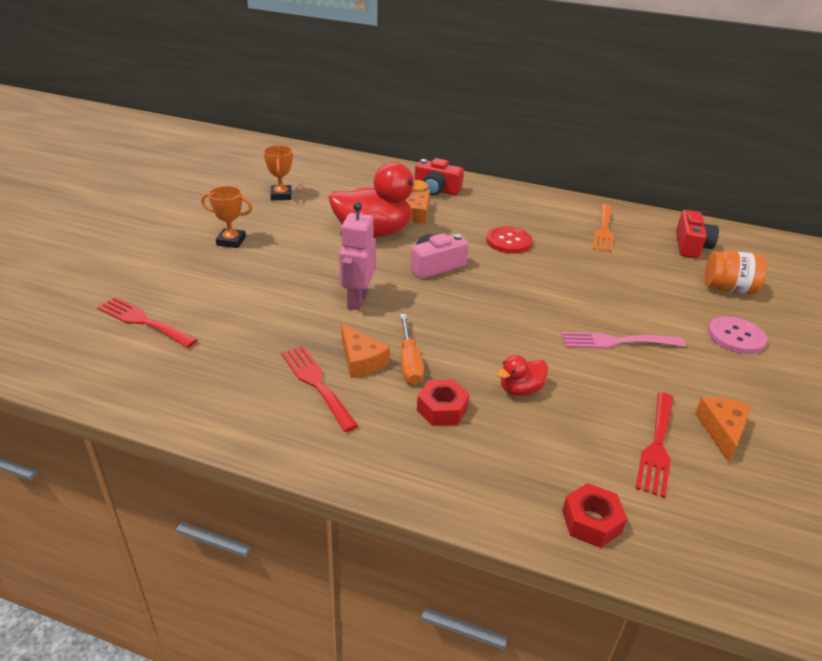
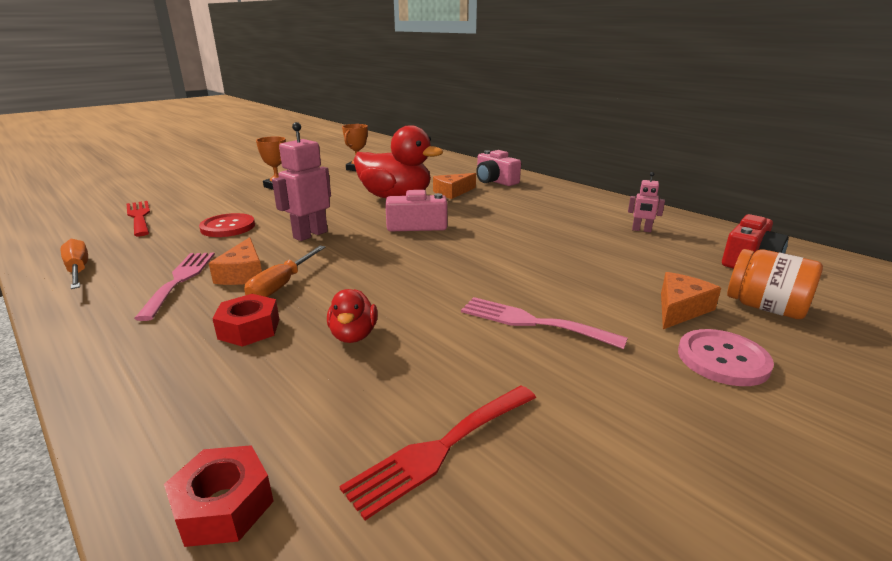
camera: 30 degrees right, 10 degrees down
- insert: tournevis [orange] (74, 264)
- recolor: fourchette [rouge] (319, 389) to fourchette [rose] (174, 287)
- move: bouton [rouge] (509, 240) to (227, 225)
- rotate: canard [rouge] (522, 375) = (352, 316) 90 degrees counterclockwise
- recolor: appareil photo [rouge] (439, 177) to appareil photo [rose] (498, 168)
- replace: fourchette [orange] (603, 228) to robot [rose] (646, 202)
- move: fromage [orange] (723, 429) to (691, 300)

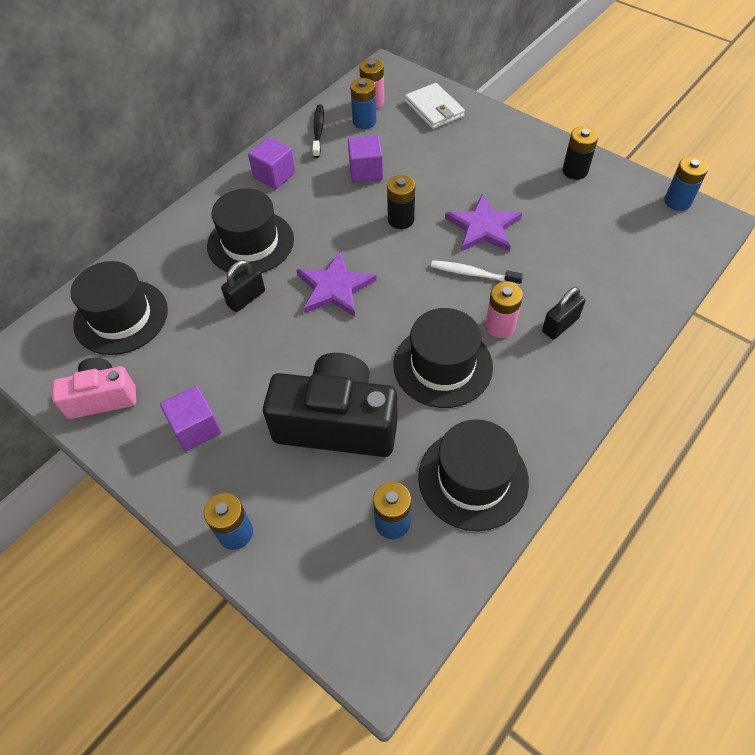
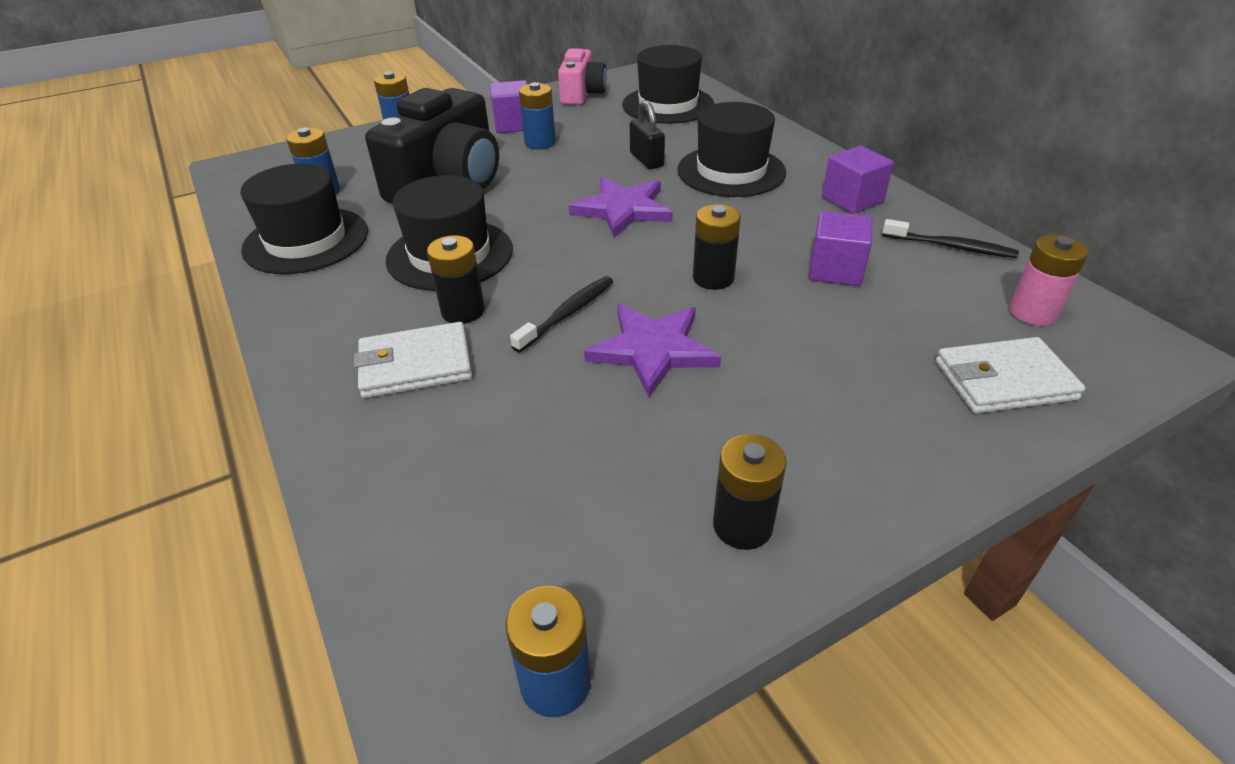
camera: 110 degrees right, 15 degrees down
- replace: cadenas [noir] (563, 313) to portefeuille [blanc] (413, 360)
- recolor: pile [rose] (504, 310) to pile [noir] (456, 279)
- recolor: brosse à dents [blanc] (477, 273) to brosse à dents [noir] (561, 314)
- move: pile [bleu] (363, 103) to (537, 115)

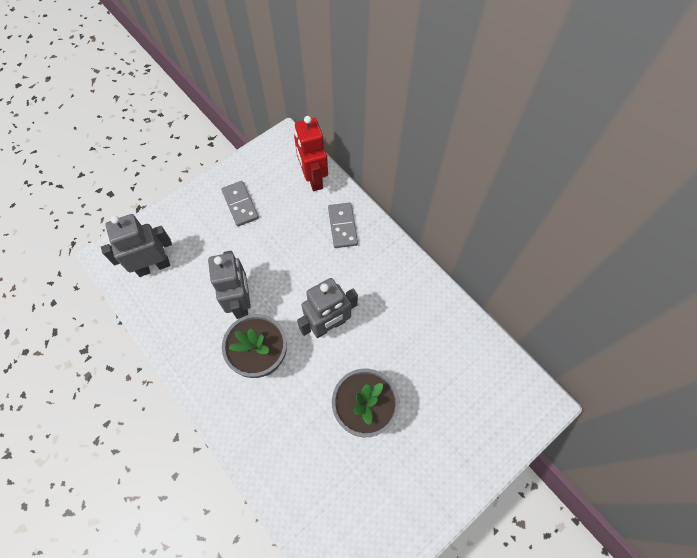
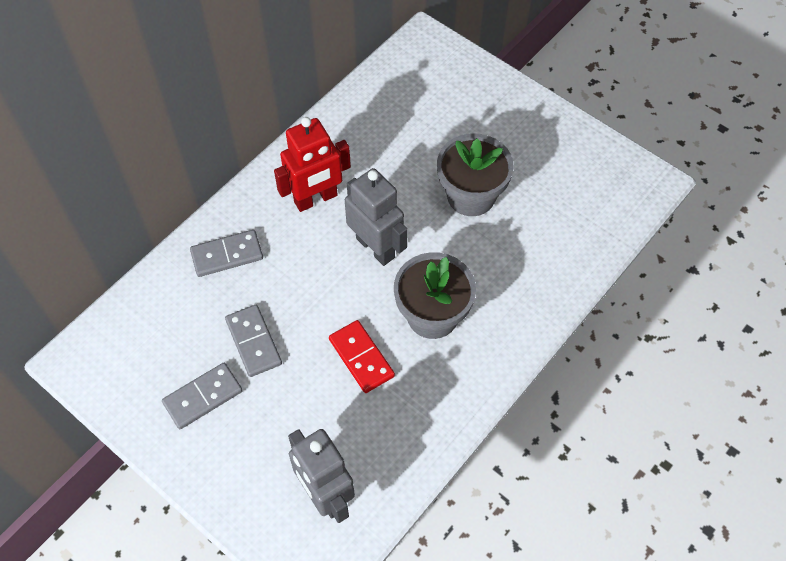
camera: 100 degrees left, 5 degrees down
- insert: domino [gris] (253, 341)
- move: robot [rouge] (311, 153) to (312, 164)
- replace: robot [gris] (229, 285) to domino [rouge] (362, 356)

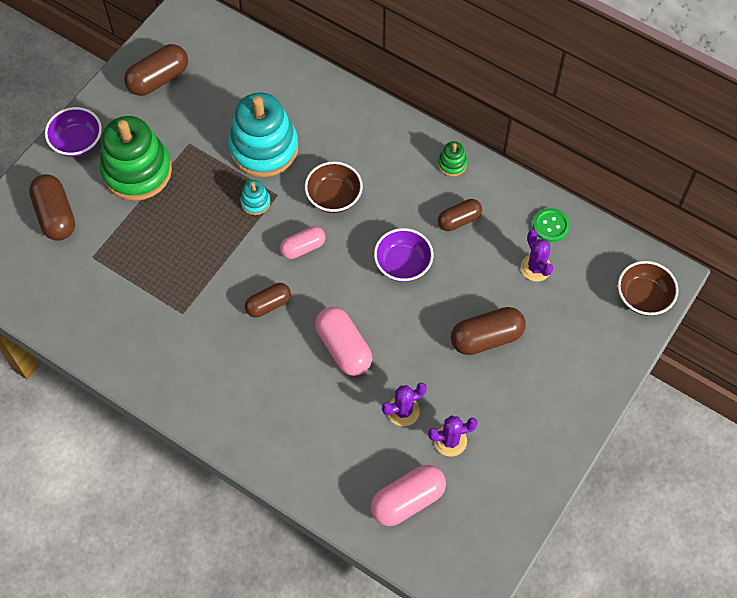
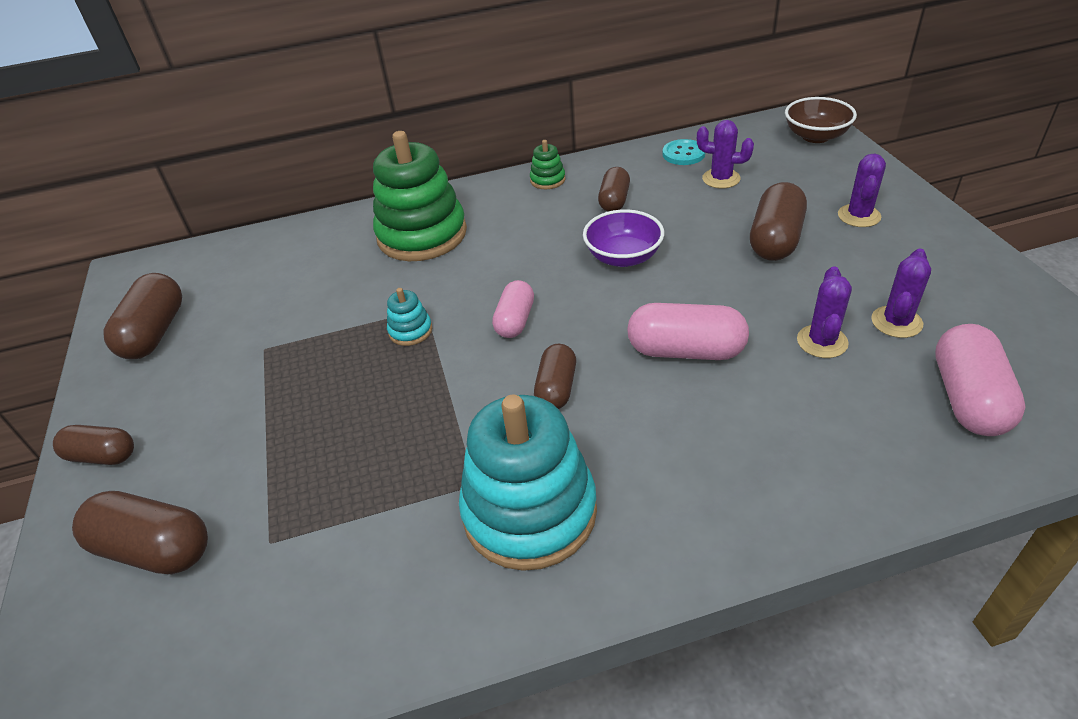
camera: 45 degrees left, 20 degrees down
- replace: bol [violet] (73, 132) to gélule [marron] (93, 445)
- move: jouet à empiler [vert] (136, 158) to (420, 196)
- move: jouet à empiler [turquoise] (263, 135) to (528, 482)
- recolor: bouton [vert] (551, 225) to bouton [turquoise] (683, 152)
- insert: cactus [violet] (862, 190)
- delete: bol [marron] (334, 187)

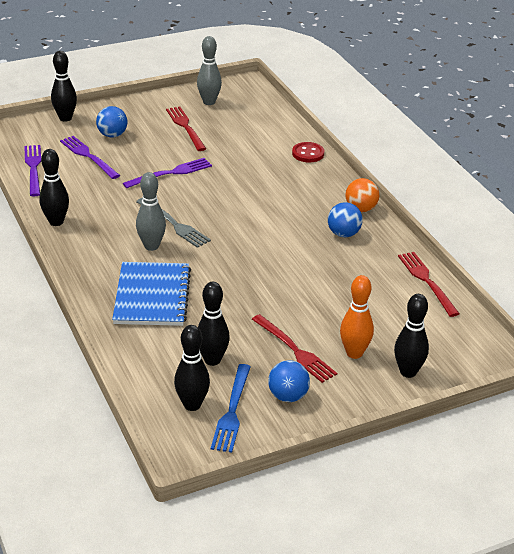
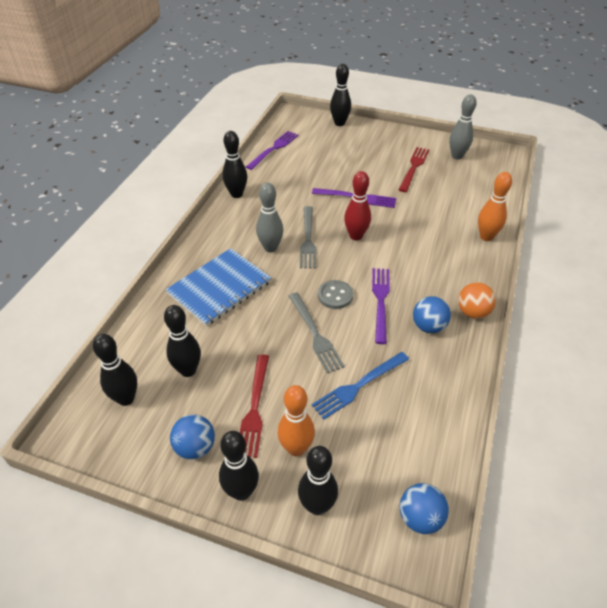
camera: 45 degrees right, 10 degrees up
- insert: quille [noir] (239, 466)
- insert: fourchette [gris] (317, 332)
- move: fourchette [bleu] (231, 408) to (360, 386)
- insert: bouton [gris] (335, 294)
- insert: quille [rouge] (357, 206)
- move: fourchette [violet] (90, 157) to (381, 306)
- move: balle [bleu] (112, 121) to (424, 508)
- replace: bouton [rouge] (308, 152) to quille [orange] (495, 206)
- delete: fourchette [rouge] (429, 284)

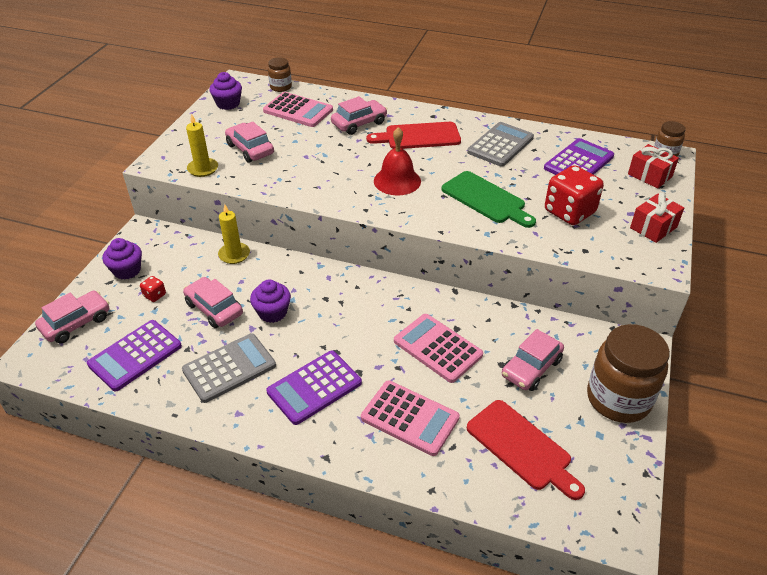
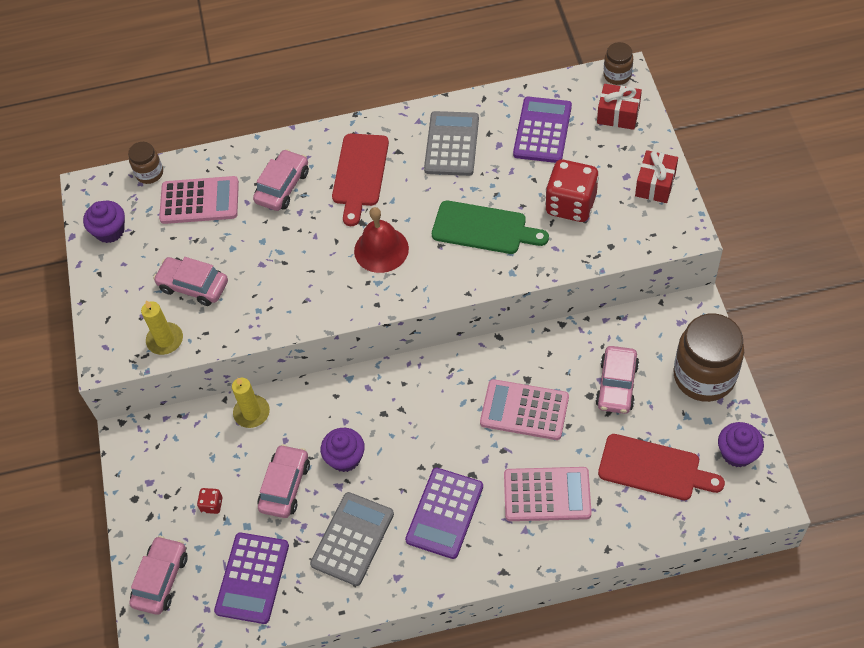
camera: 25 degrees left, 15 degrees up
- rotate: voiture [rose] (213, 302) = (283, 481) 90 degrees clockwise
- rotate: planche à découper [rouge] (413, 135) = (360, 180) 45 degrees counterclockwise
- move: muffin [violet] (122, 259) to (741, 445)

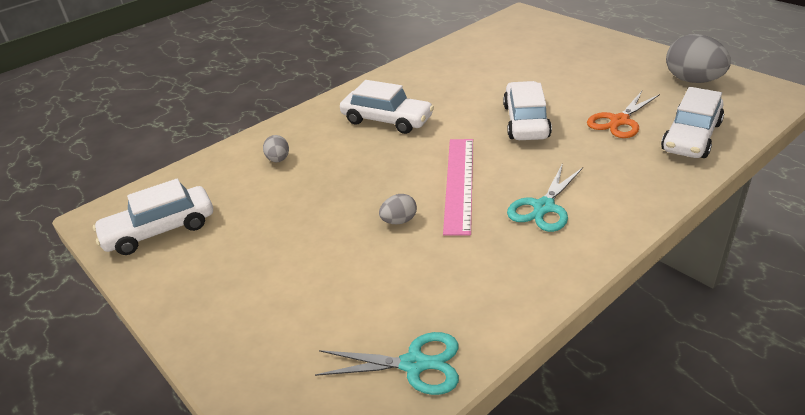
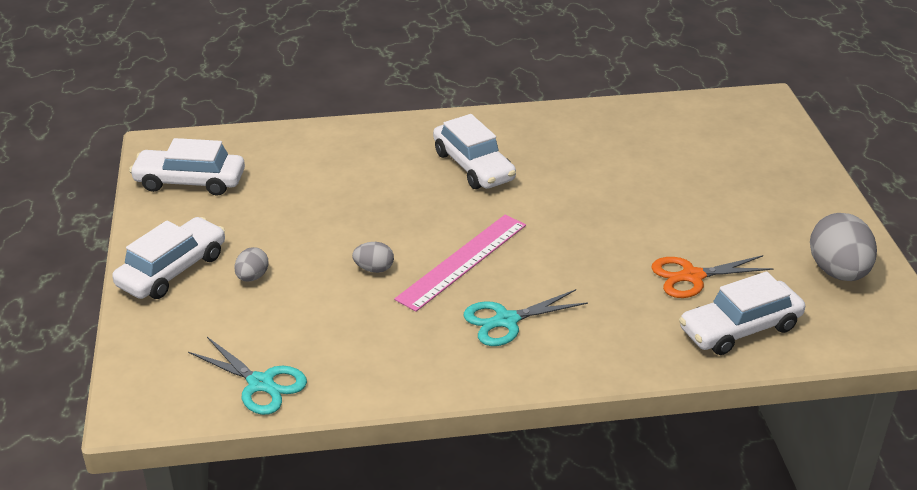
camera: 30 degrees right, 0 degrees up
- move: voiture [blanc] (527, 110) to (168, 258)
- move: œuf [gris] (276, 148) to (251, 264)

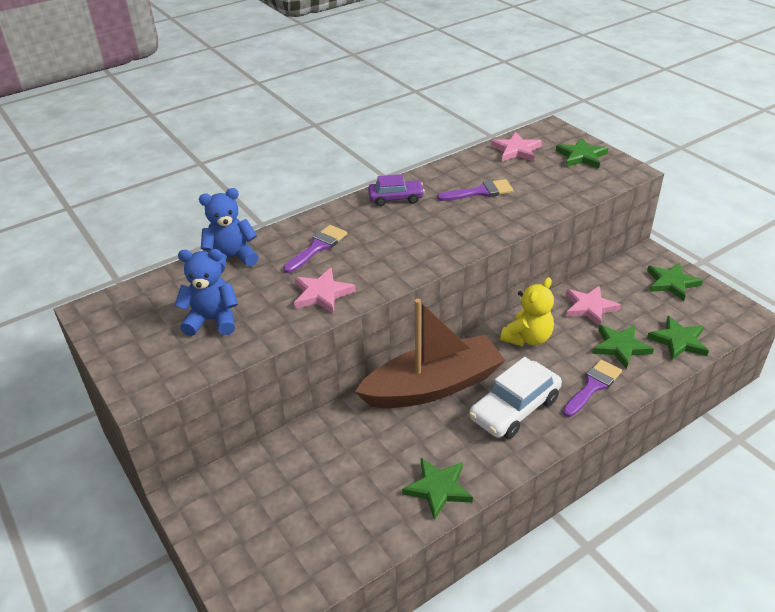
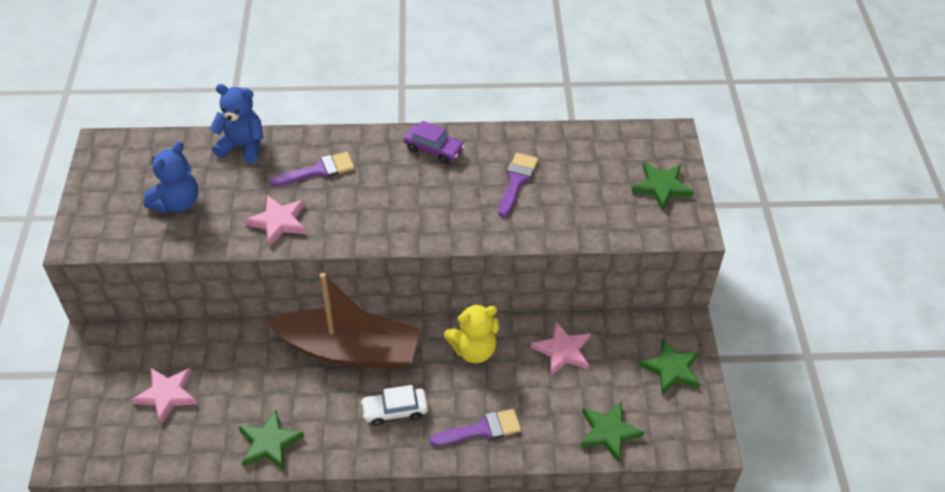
camera: 30 degrees right, 10 degrees up
- move: étoile [rose] (516, 146) to (164, 396)
- rotate: ours en peluche [bleu] (206, 292) = (171, 177) 90 degrees clockwise
- resize: voiture [blanc] (515, 398) = (394, 405) x0.63
- rotate: pinceau [violet] (475, 190) = (518, 185) 90 degrees counterclockwise
- delete: étoile [vert] (623, 347)

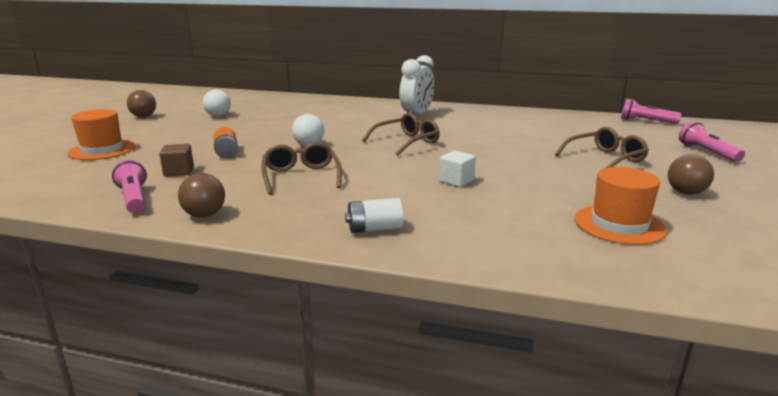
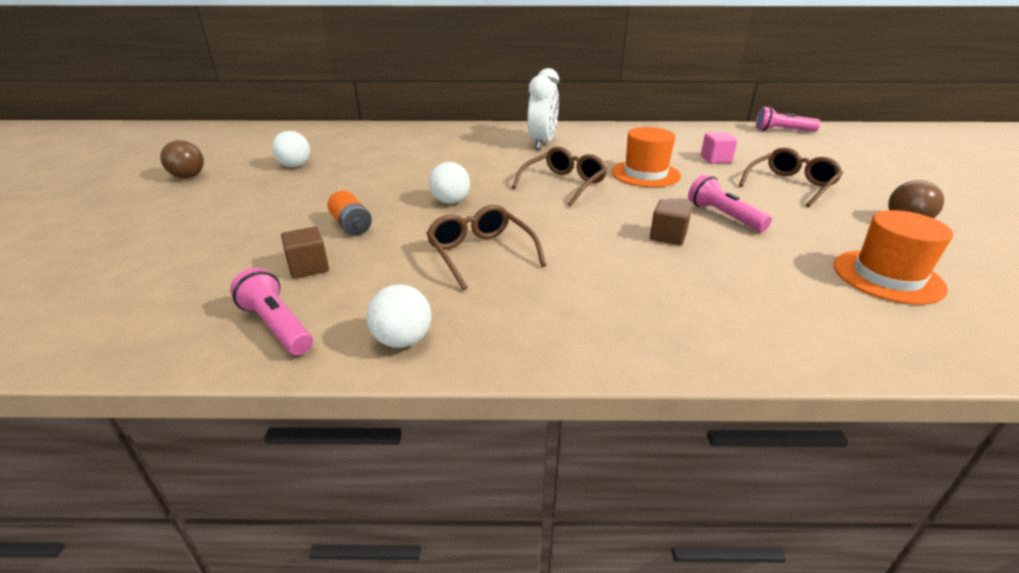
camera: 15 degrees left, 10 degrees up
- recolor: balle [marron] (201, 195) to balle [blanc] (399, 316)
- move: chapeau [orange] (101, 134) to (646, 157)
- recolor: cube [blanc] (457, 169) to cube [marron] (671, 222)
- move: lampe de poche [rose] (712, 141) to (730, 203)
- insert: cube [rose] (719, 147)
- delete: pile [blanc] (374, 215)

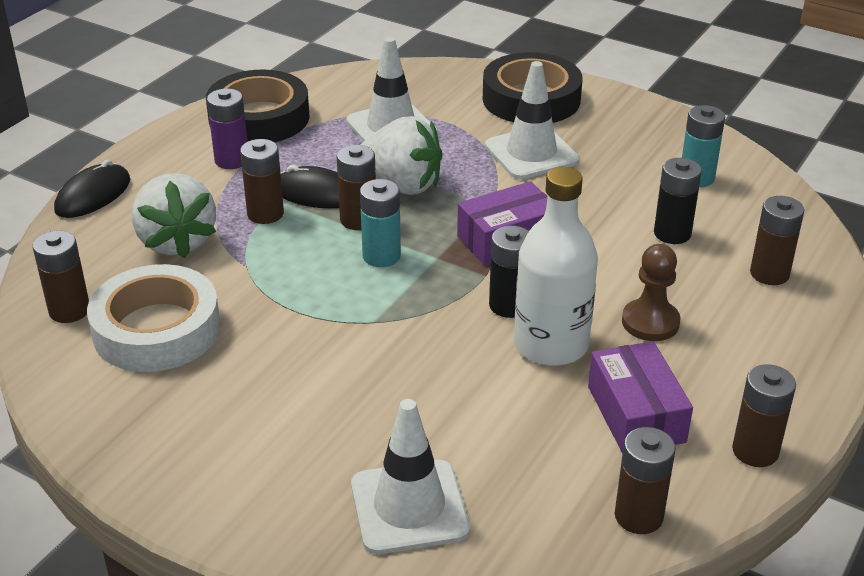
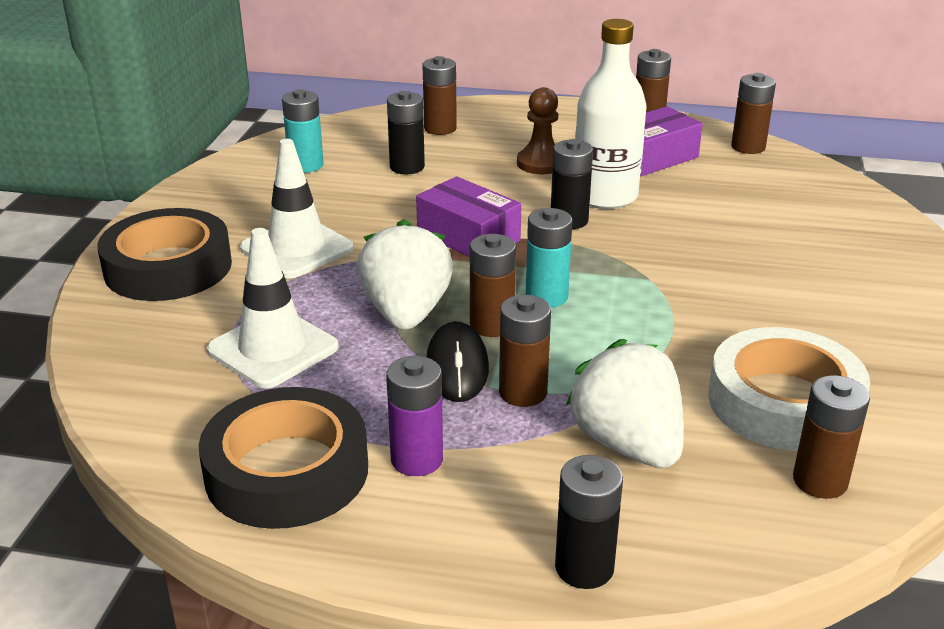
camera: 110 degrees left, 5 degrees down
- replace: souris [noir] (92, 188) to pile [noir] (589, 522)
- rotate: fraise [blanc] (173, 216) = (625, 403) 75 degrees counterclockwise
- delete: cône de chantier [blanc] (410, 476)

